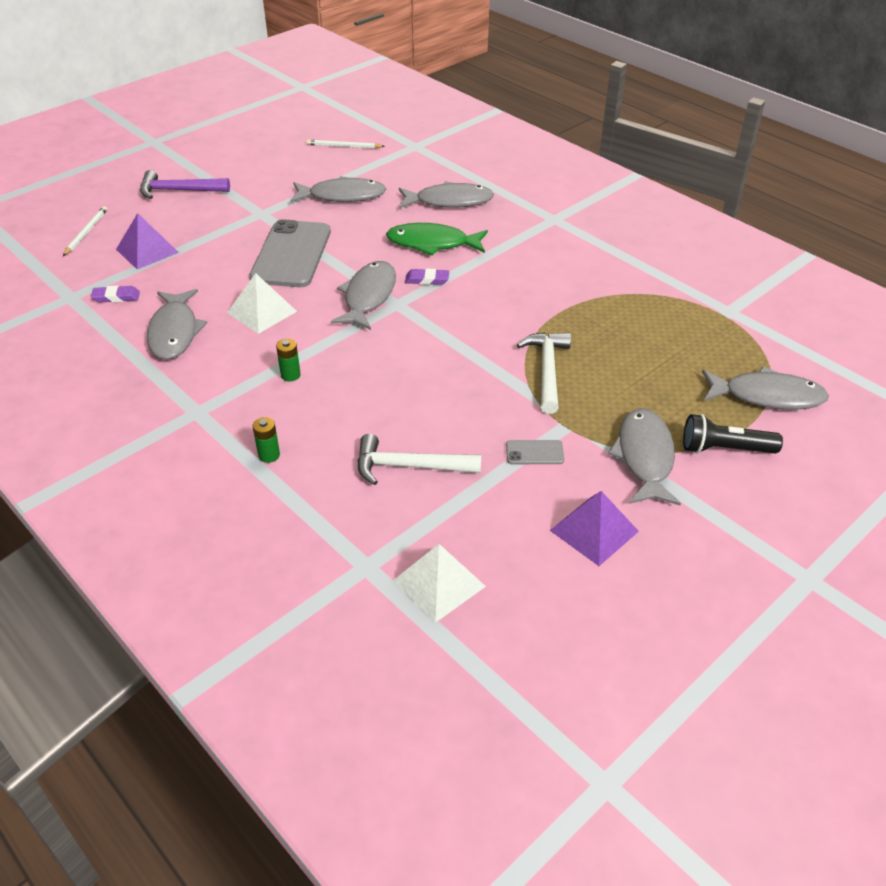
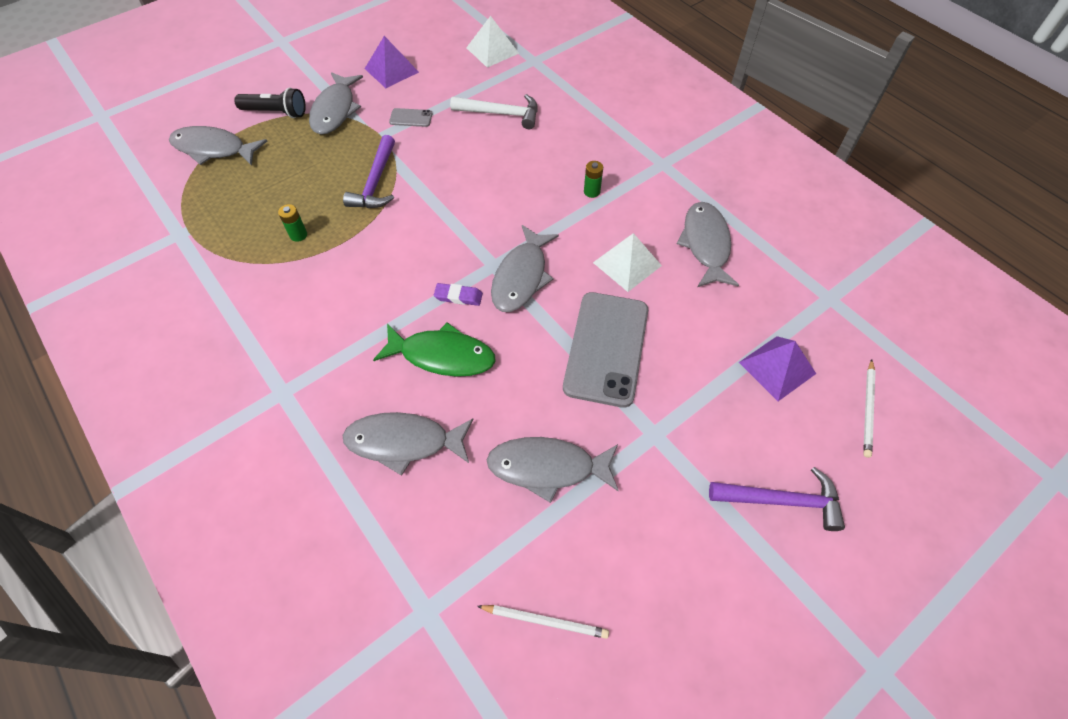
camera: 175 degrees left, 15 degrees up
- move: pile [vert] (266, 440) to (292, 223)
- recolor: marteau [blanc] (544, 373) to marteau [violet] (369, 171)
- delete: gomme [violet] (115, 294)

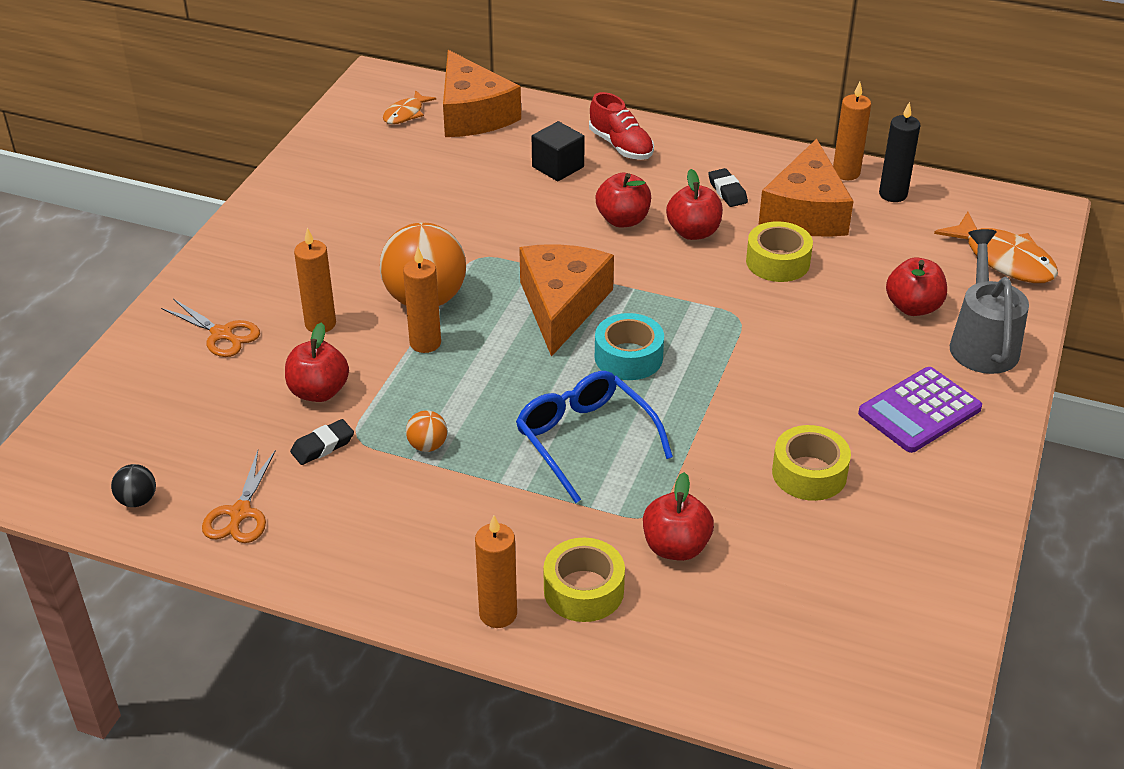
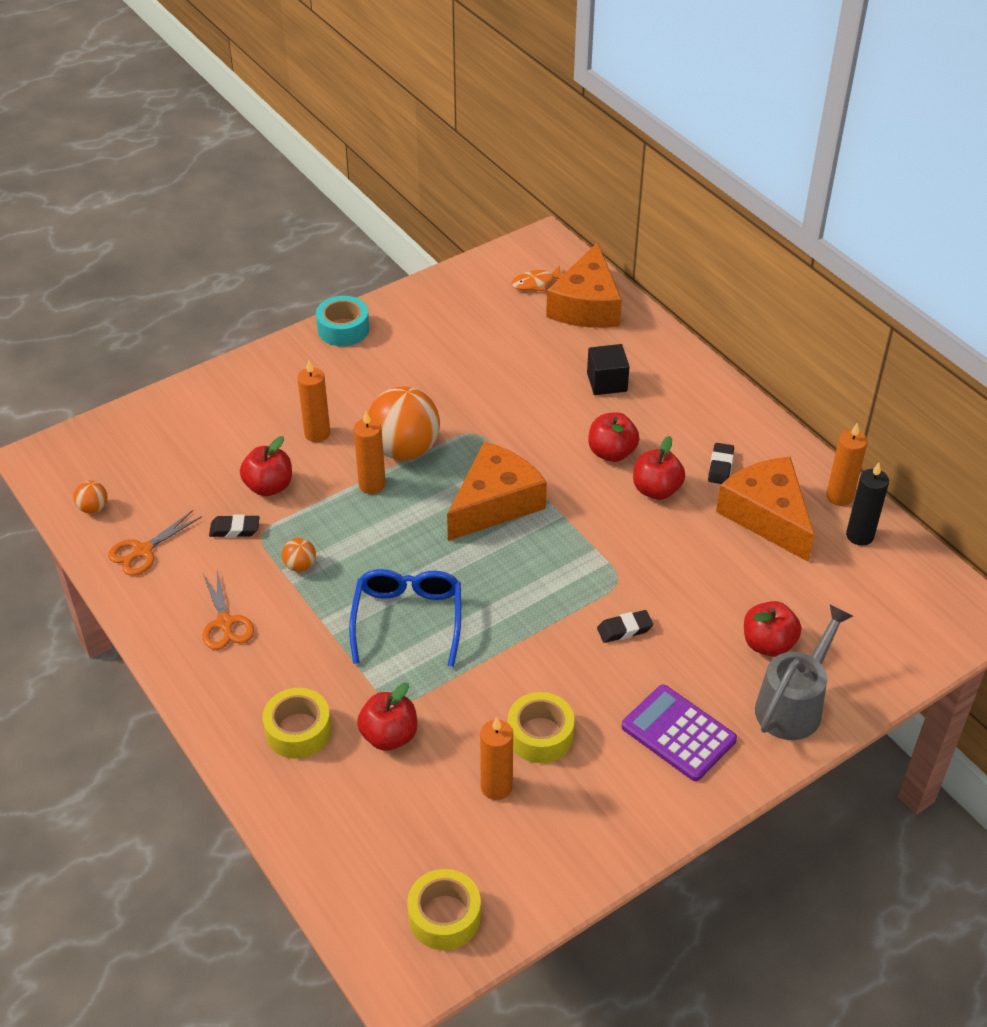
camera: 35 degrees right, 5 degrees up
- recolor: balle [noir] (133, 485) to balle [orange] (90, 497)
- move: ciseaux [orange] (210, 328) to (228, 609)
- move: ruban adhésif [turquoise] (629, 346) to (342, 321)
- move: ruban adhésif [jaune] (779, 251) to (444, 909)
- move: bougie [orange] (496, 571) to (496, 758)
- insert: gomme [noir] (625, 626)
- rotate: calculatrice [violet] (920, 410) = (679, 733) 45 degrees clockwise
- rotate: fromage [orange] (806, 188) = (765, 509) 105 degrees clockwise
- delete: chaussure [rouge] (621, 126)
- delete: poisson [orange] (996, 247)

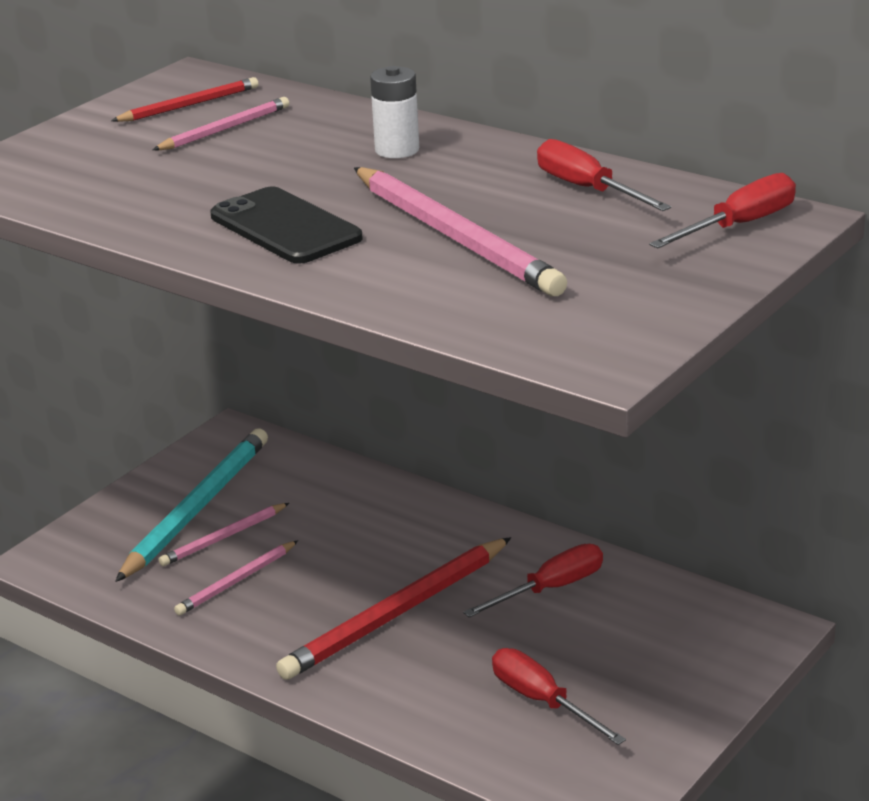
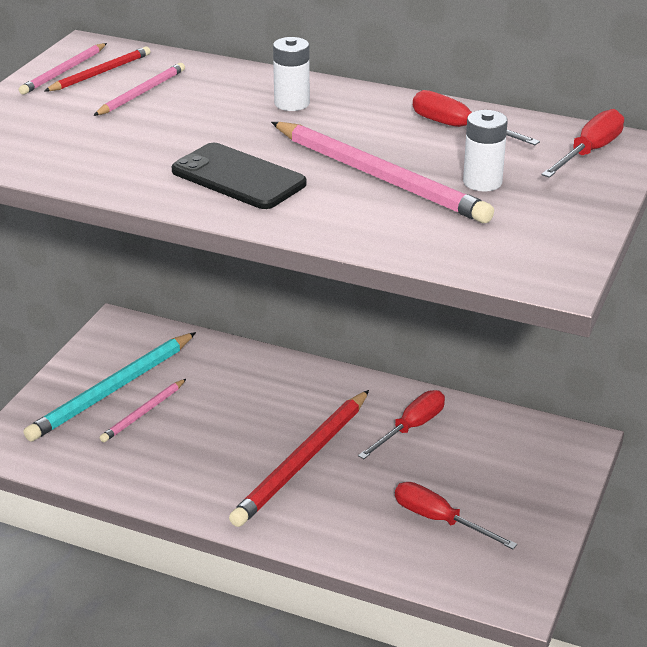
camera: 15 degrees left, 5 degrees up
- move: crayon [rose] (236, 578) to (63, 69)
- rotate: crayon [turquoise] (191, 505) = (109, 387) 150 degrees counterclockwise
- insert: pile [blanc] (485, 151)

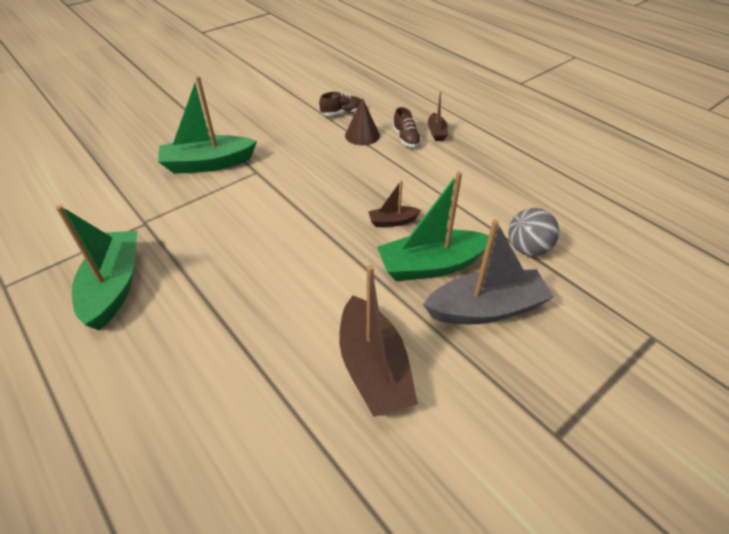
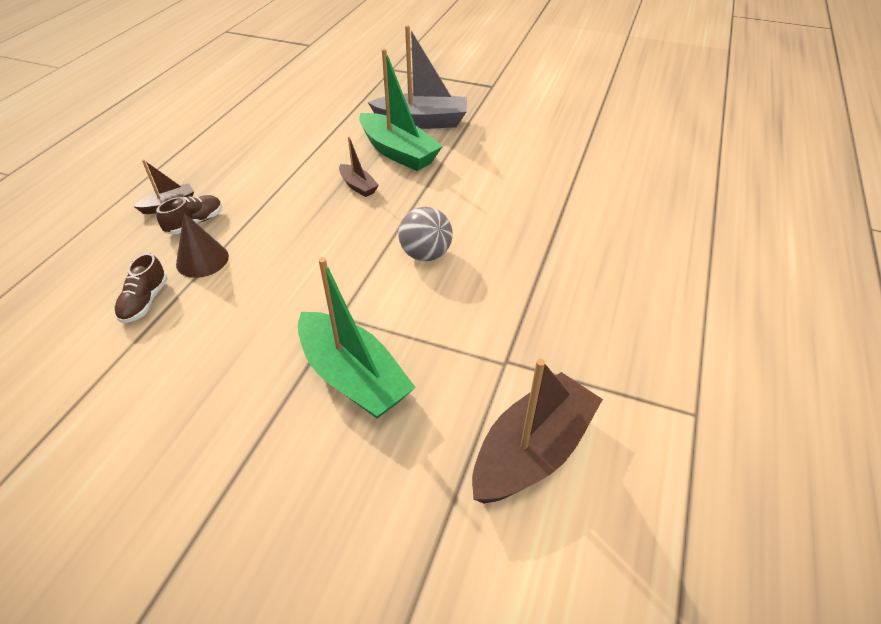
camera: 120 degrees left, 0 degrees up
- rotate: chaussure [marron] (340, 104) = (141, 288) 120 degrees counterclockwise
- rotate: bateau [gris] (488, 271) = (417, 77) 135 degrees clockwise
- move: balle [gris] (533, 232) to (425, 234)
- move: bateau [marron] (378, 341) to (537, 431)
- delete: bateau [vert] (96, 267)

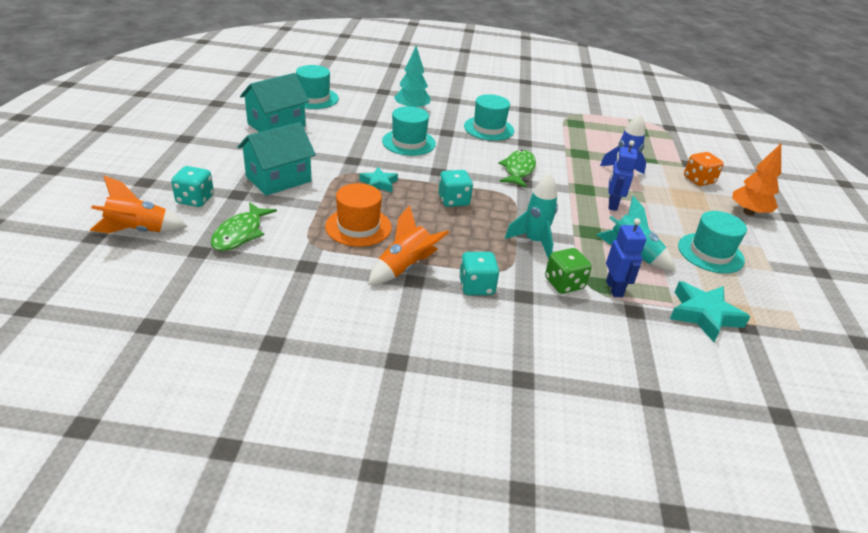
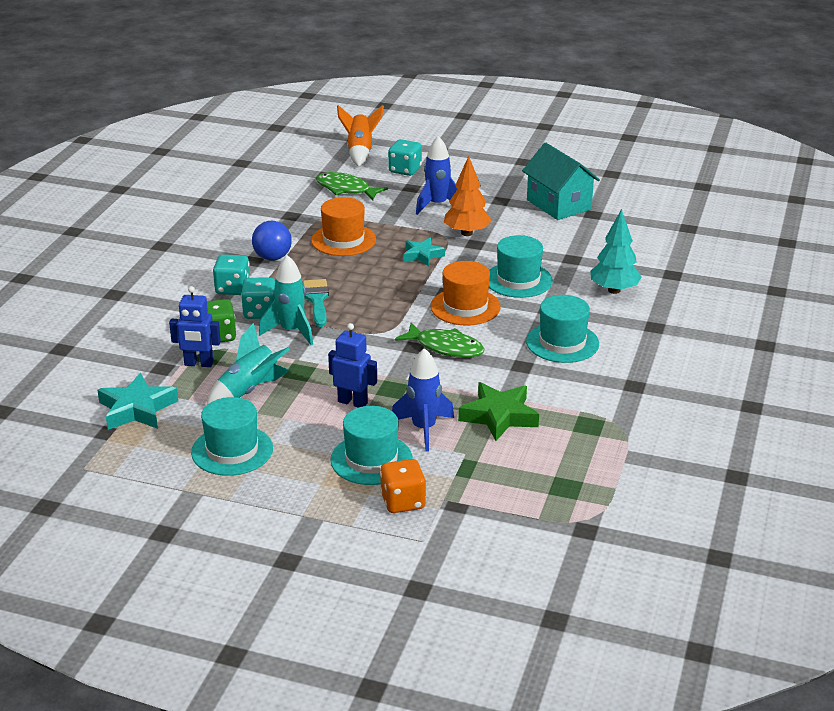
camera: 105 degrees right, 5 degrees down
- move: dé [turquoise] (455, 188) to (258, 298)
- replace: fusée [orange] (409, 245) to balle [bleu] (272, 241)
- insert: pinceau [turquoise] (316, 303)
- move: chapeau [turquoise] (317, 87) to (371, 445)
- replace: maison [turquoise] (277, 159) to fusée [bleu] (437, 175)
- insert: chapeau [orange] (465, 293)
- move: arbre [orange] (756, 180) to (468, 196)
- insert: étoile [vert] (498, 411)

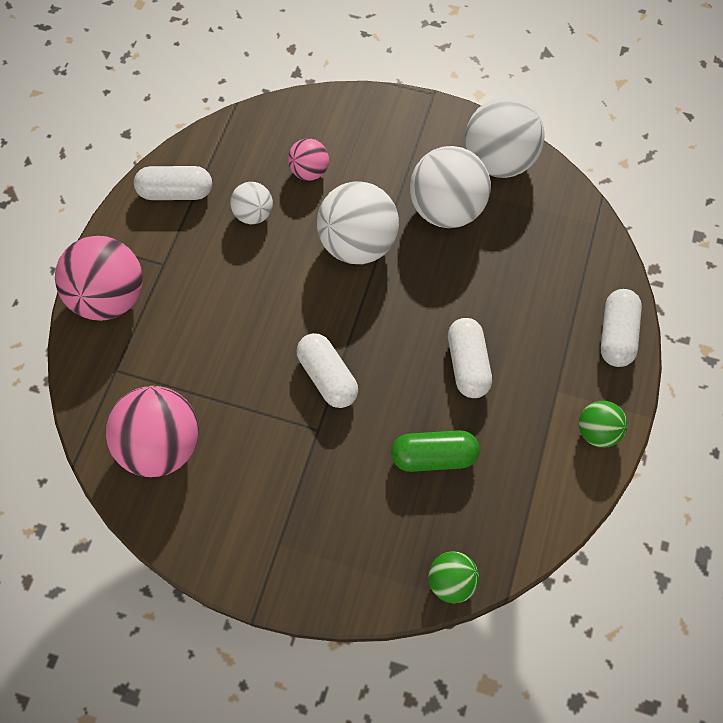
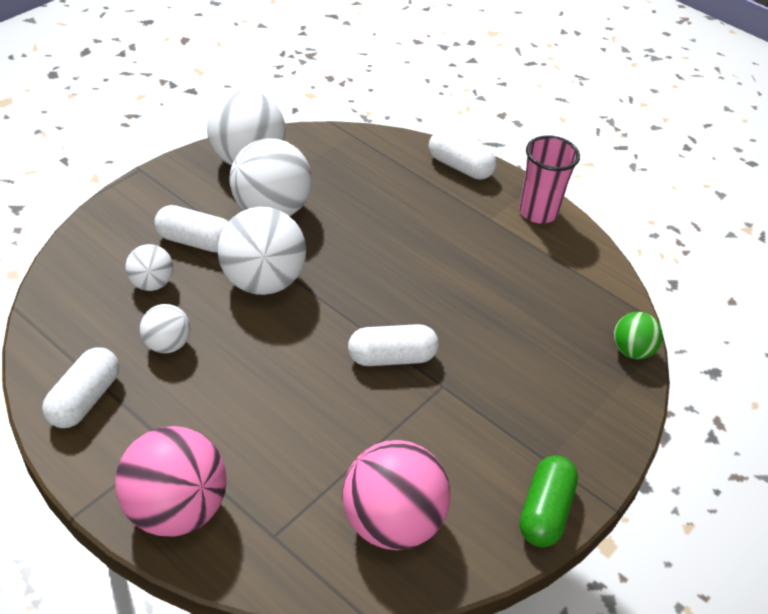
camera: 70 degrees left, 20 degrees down
- recolor: balle [rose] (308, 159) to balle [blanc] (149, 267)
- move: gélule [blanc] (470, 358) to (191, 229)
- replace: balle [vert] (603, 424) to gobelet [rose] (549, 179)
- move: gélule [vert] (435, 451) to (549, 501)

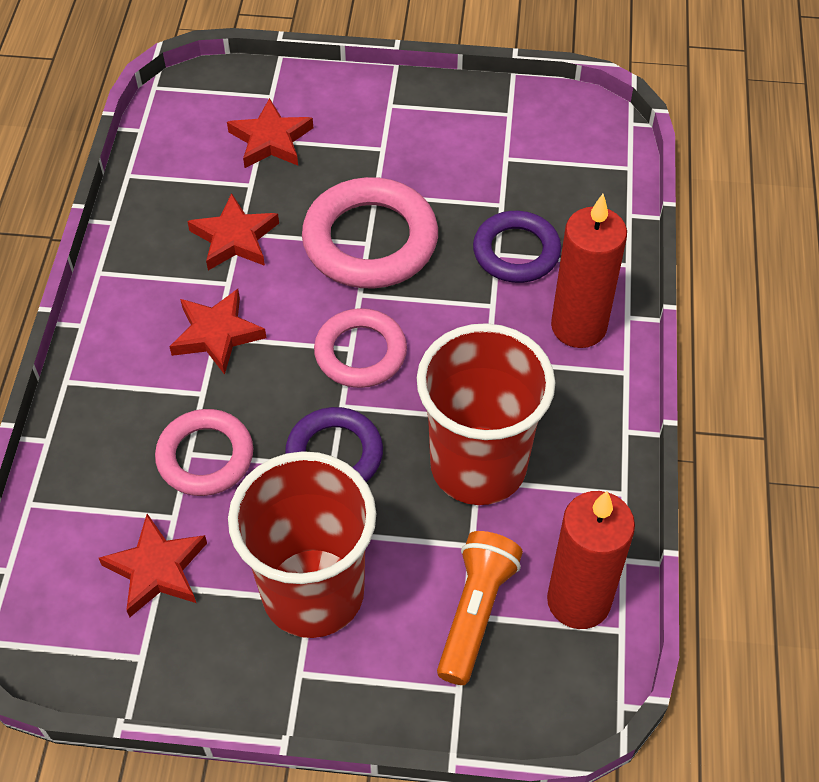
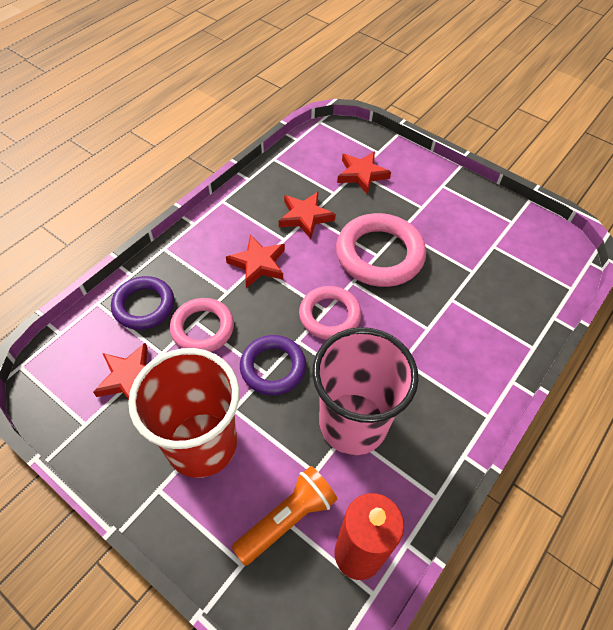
camera: 30 degrees right, 0 degrees up
- move: anneau [violet] (517, 247) to (142, 303)
- recolor: gobelet [rouge] (486, 414) to gobelet [rose] (365, 391)
- delete: bougie [rouge] (589, 271)

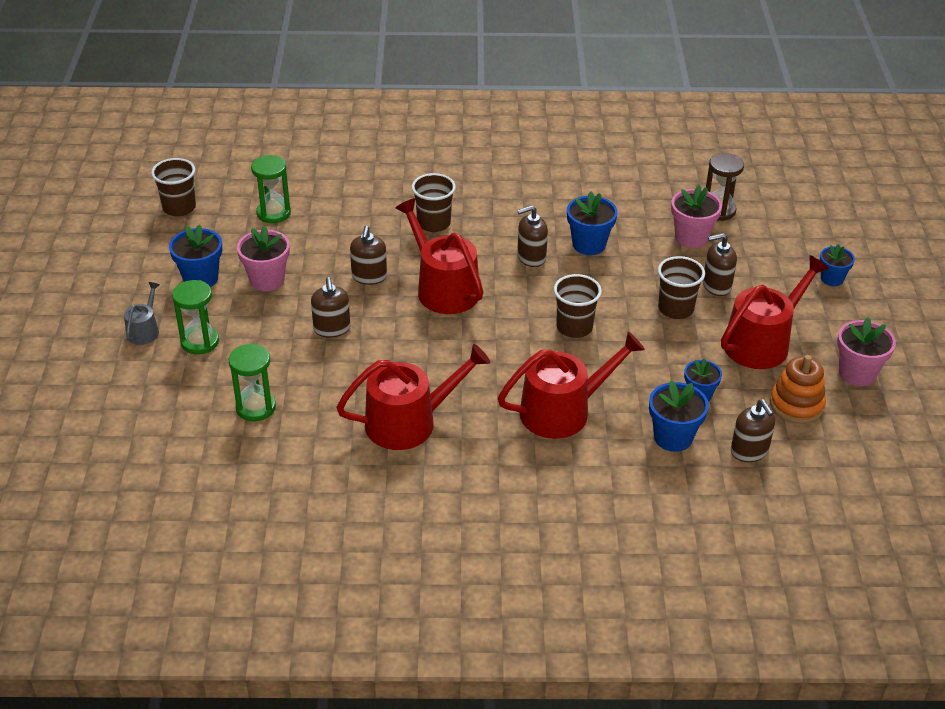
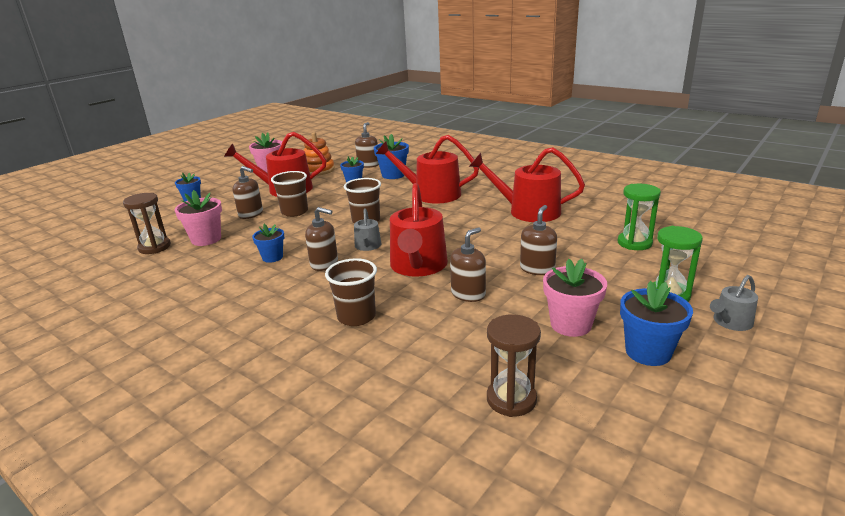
camera: 140 degrees left, 15 degrees down
- resize: pot de fleurs [bleu] (592, 223) = (268, 243) x0.66
- insert: arrosoir [gris] (368, 229)
- recolor: sablier [vert] (271, 189) to sablier [marron] (514, 366)
- delete: gobelet [marron] (173, 187)

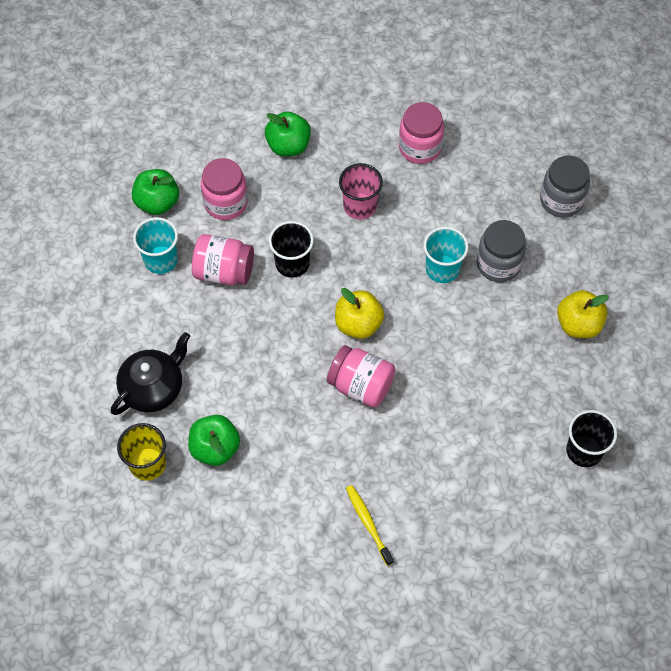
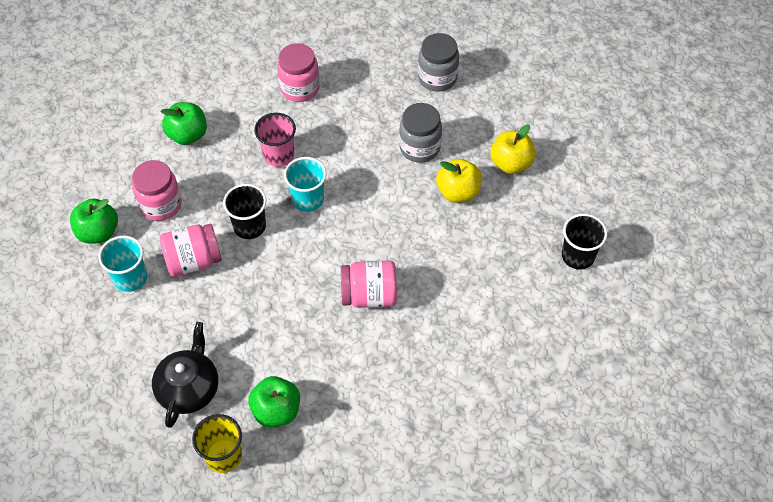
camera: 30 degrees left, 5 degrees down
- move: gobelet [turquoise] (446, 255) to (305, 184)
- move: pomme [jaune] (359, 313) to (459, 181)
- delete: brosse à dents [jaune] (370, 525)

